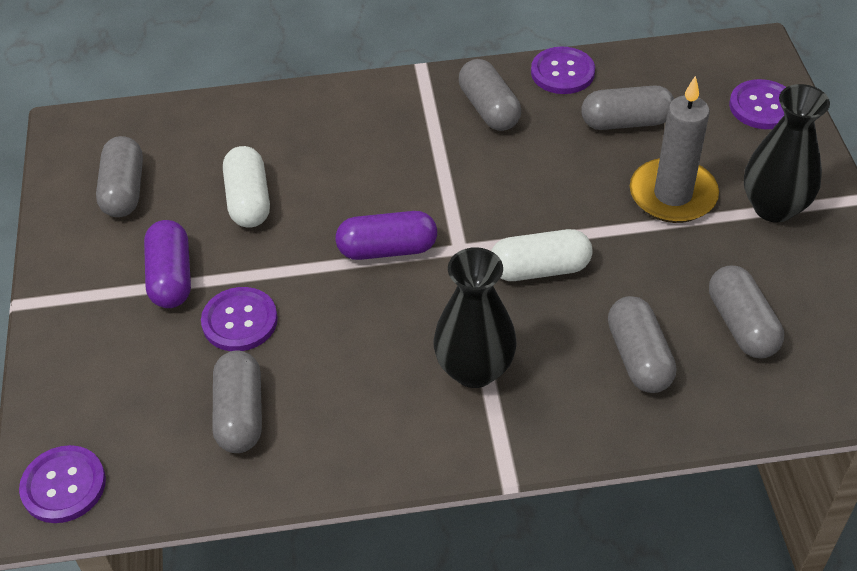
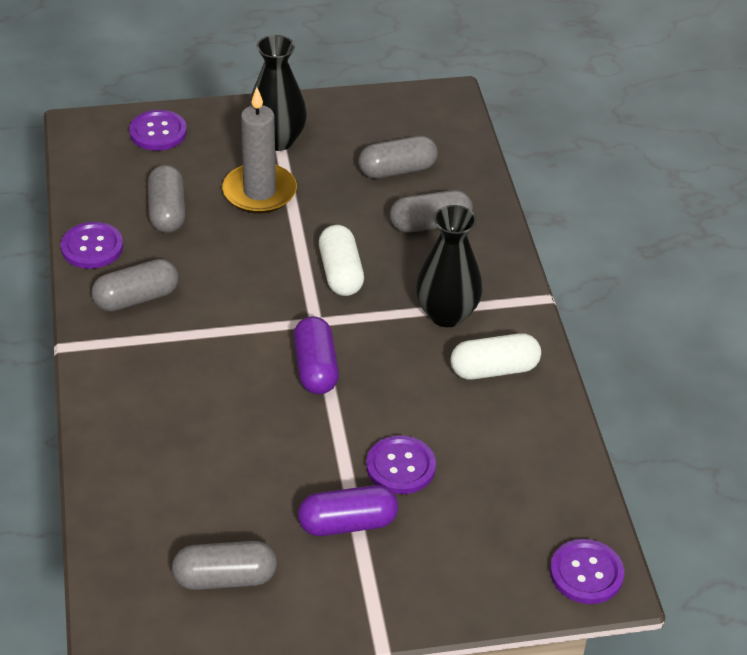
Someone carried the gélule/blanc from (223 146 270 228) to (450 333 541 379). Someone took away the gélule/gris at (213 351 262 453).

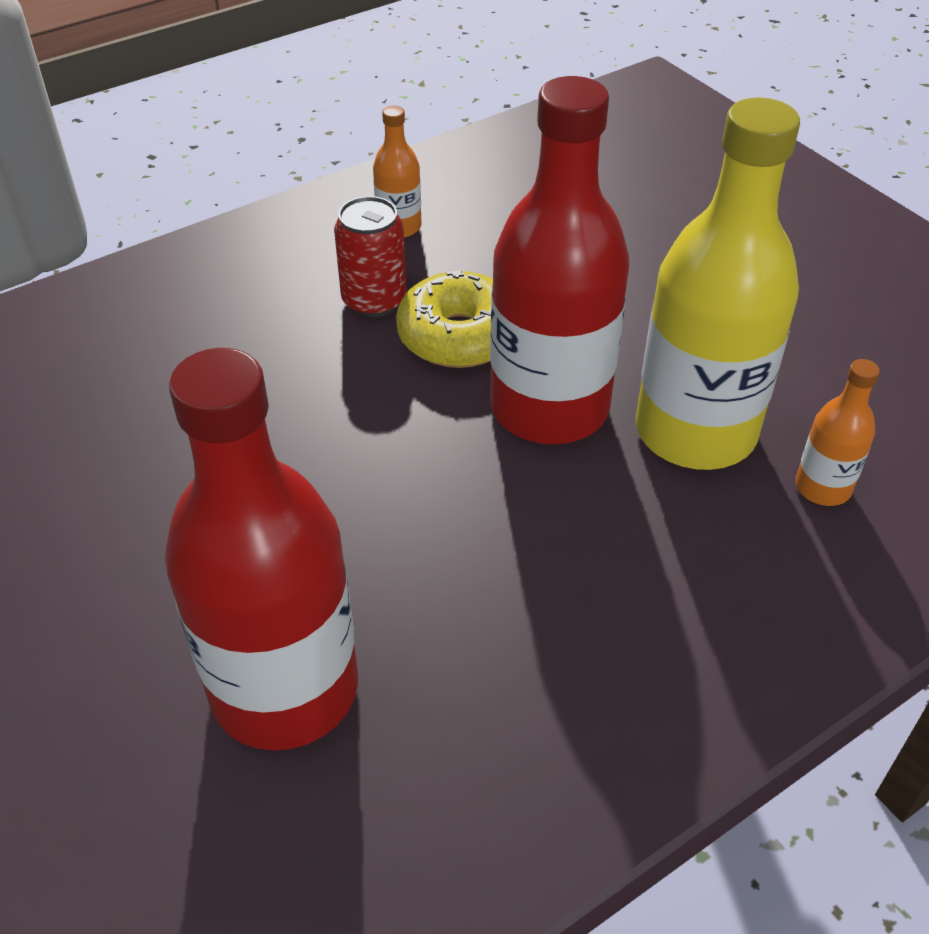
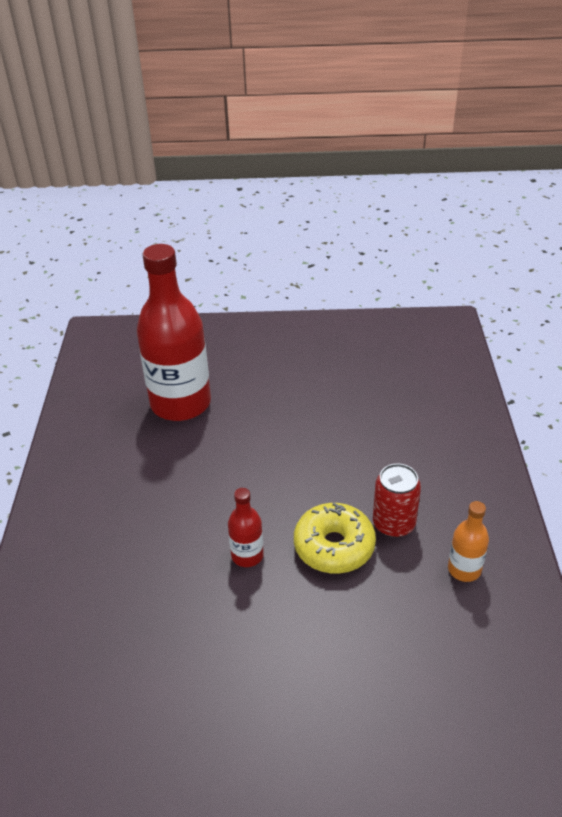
Someone scaled the bouteille/rouge at (490 76 629 444) by 0.44. Someone took away the bouteille/jaune at (636 97 800 470). Someone took away the bouteille/orange at (795 359 880 506).

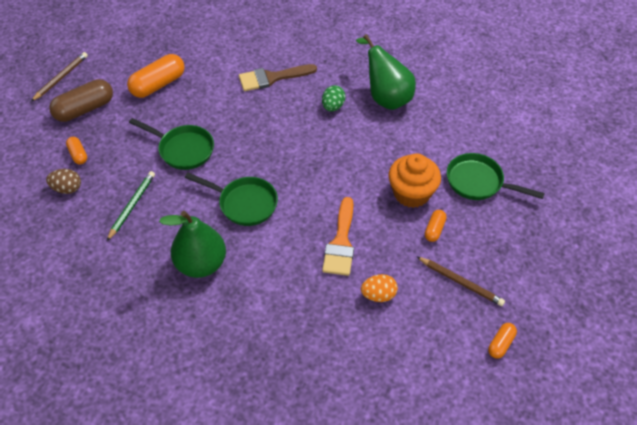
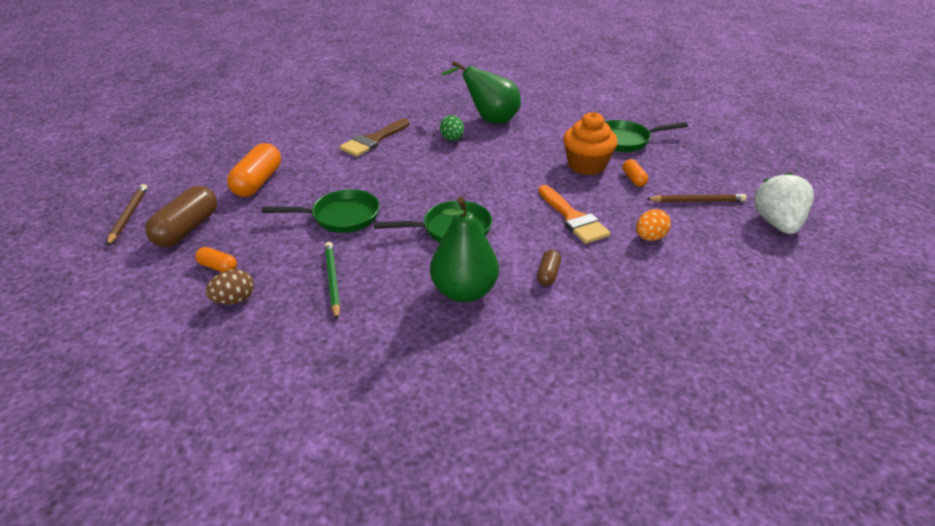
Someone swapped the gélule/orange at (488 323 517 359) for the fraise/blanc at (754 172 814 234). Someone put down the gélule/marron at (537 249 561 286).

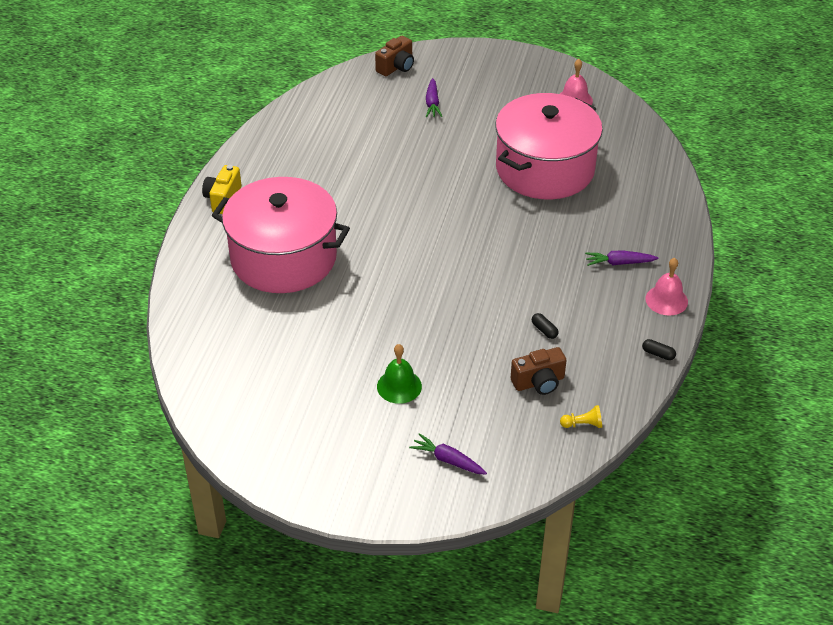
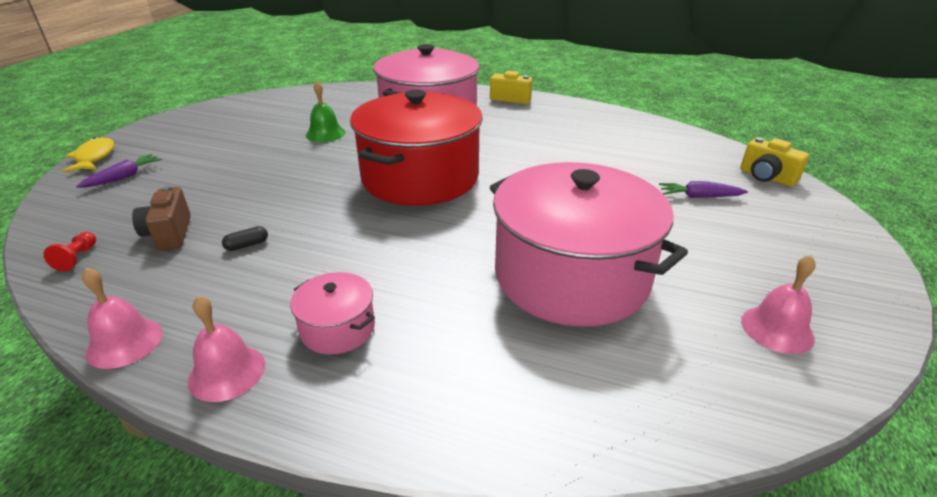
Someone repainted the appareil photo/marron at (375 36 414 76), which became the appareil photo/jaune at (740 137 809 187). Someone swapped the carotte/violet at (585 250 659 266) for the marmite/rose at (290 272 375 355). Someone swapped the gélule/noir at (642 339 676 360) for the cloche/rose at (82 267 163 369). Someone carried the cloche/vert from (377 344 422 404) to (306 81 345 142). Someone repainted the pion/jaune at (560 405 602 428), which became the pion/rouge at (43 232 96 271). Someone put down the marmite/rouge at (350 90 483 206). Someone put down the poisson/jaune at (63 137 114 173).

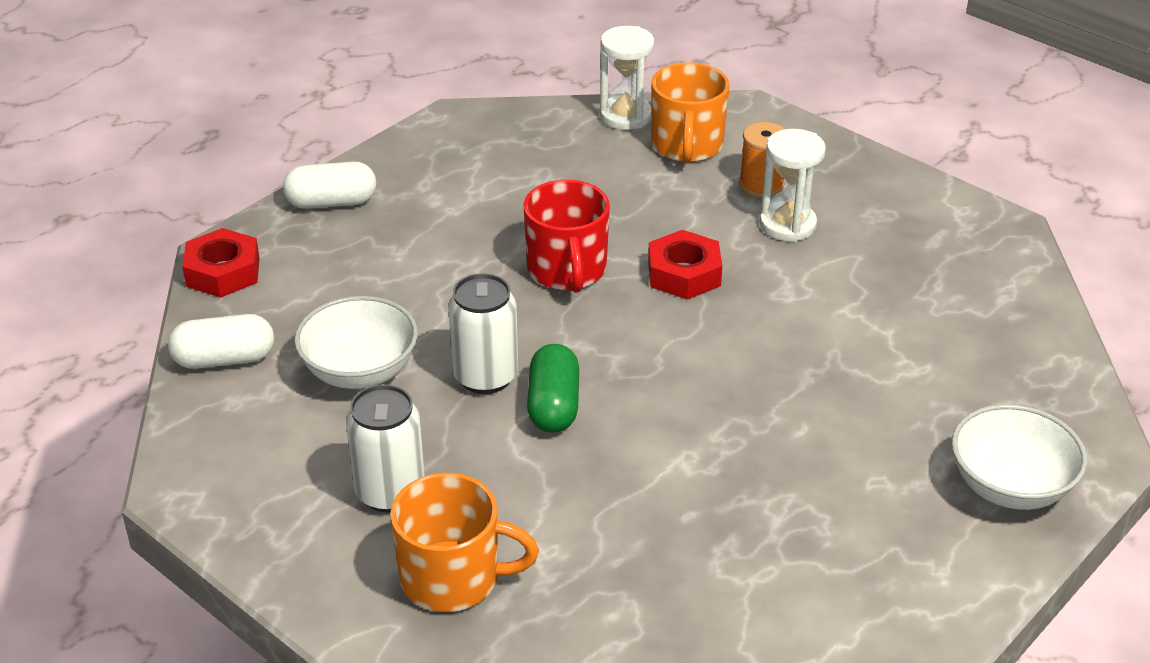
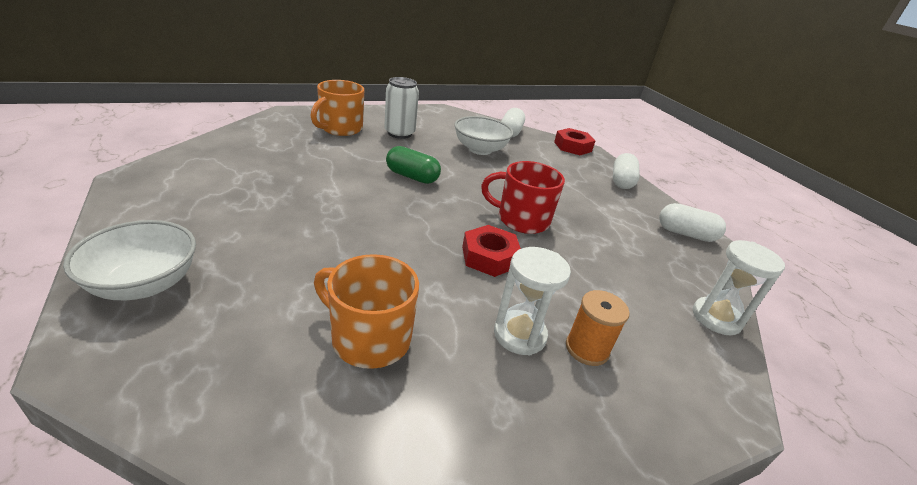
Someone carried the tasse/orange from (651 63 730 162) to (314 254 419 369). Someone took away the canette/blanc at (448 273 518 394). Someone put down the gélule/blanc at (659 203 726 242).

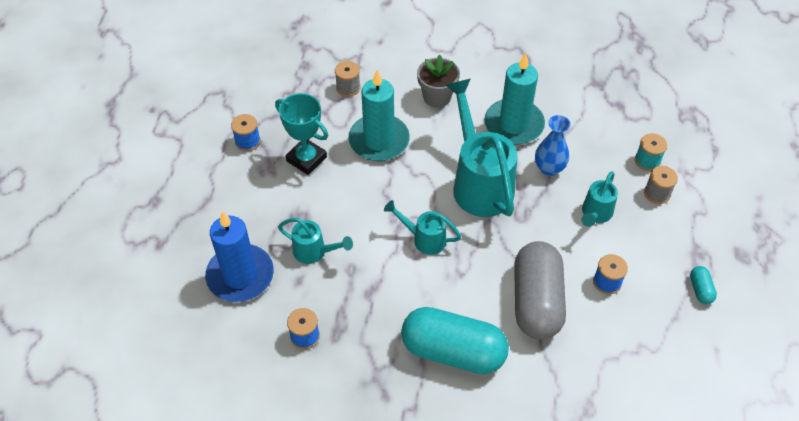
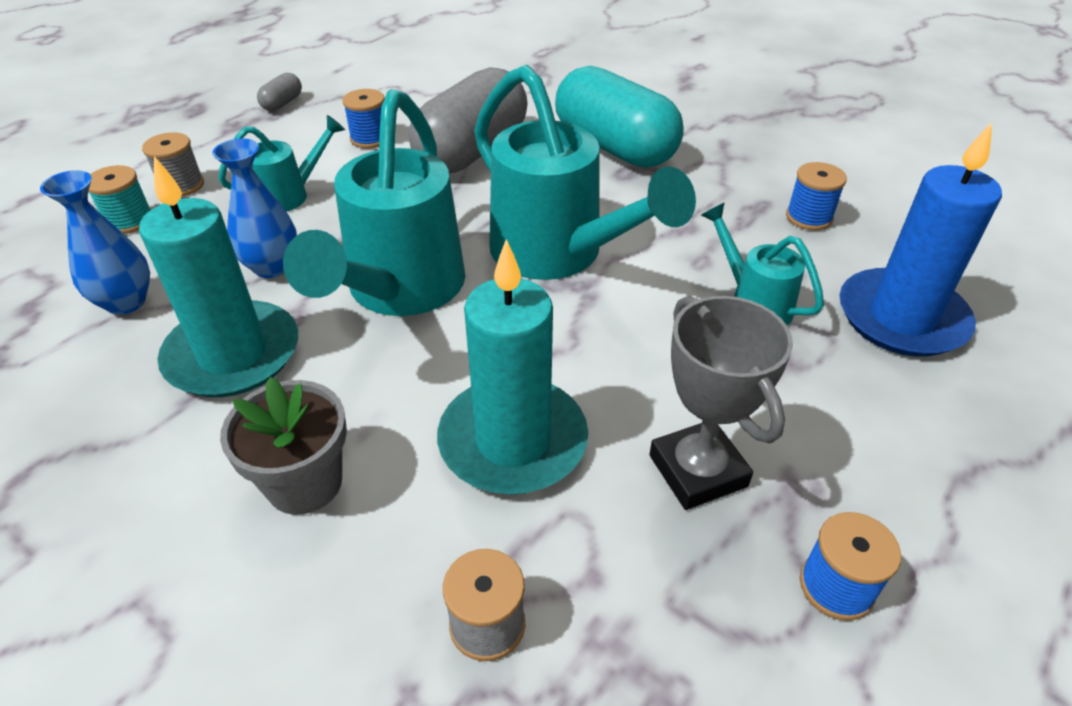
Someone repainted the trophée/turquoise at (275 93 328 175), which became the trophée/gris at (649 296 793 510). Someone scaled the arrosoir/turquoise at (384 200 462 255) by 1.98. Someone repainted the gélule/turquoise at (690 266 717 304), which became the gélule/gris at (257 73 302 111). Someone put down the vase/bleu at (40 170 150 315).

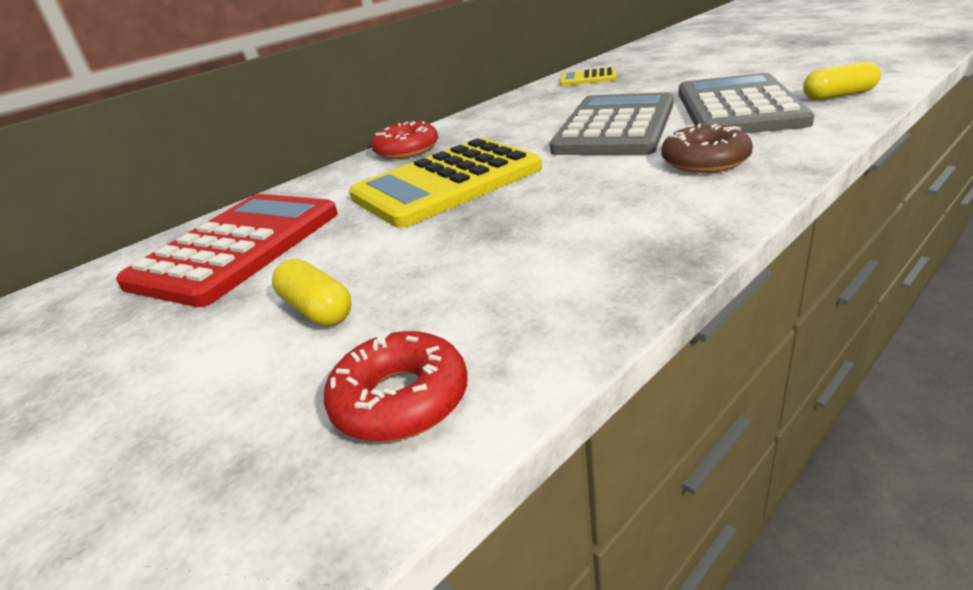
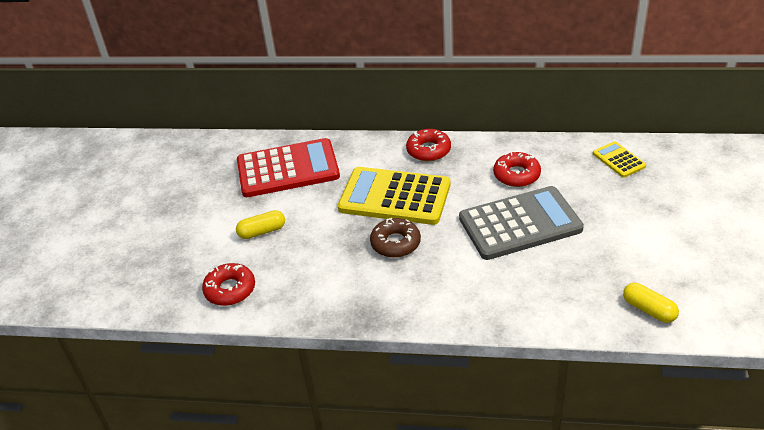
Someone took away the calculatrice/gris at (679 73 814 133). Someone carried the beignet/marron from (661 124 753 173) to (370 218 421 258). Someone rotated the gélule/jaune at (272 259 352 326) by 60 degrees clockwise. Someone put down the beignet/rouge at (493 152 541 187).

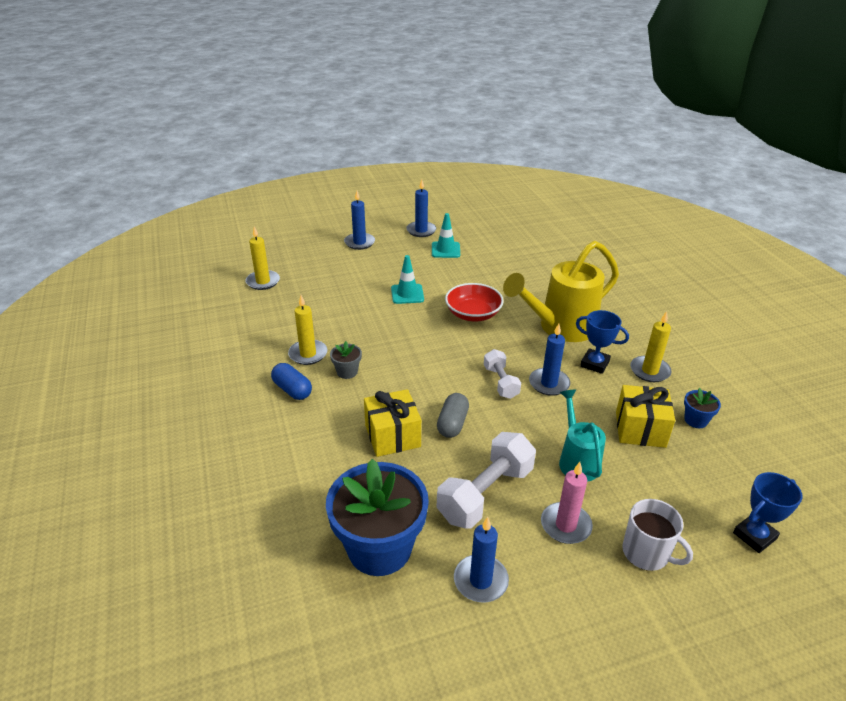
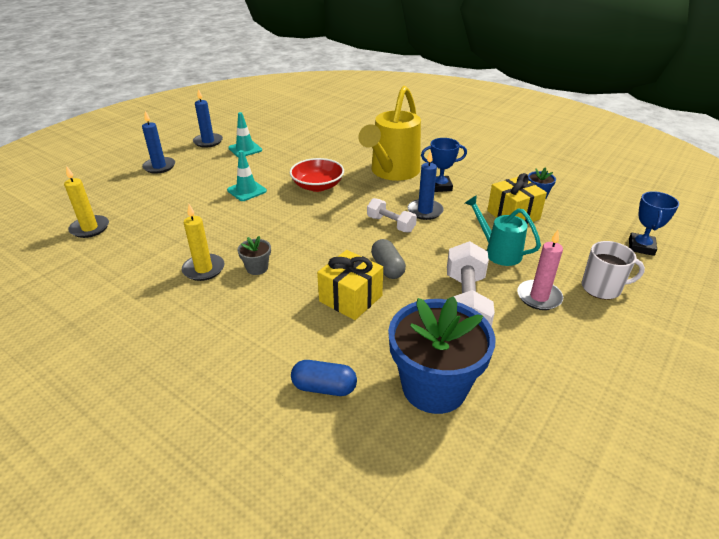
Someone took away the bougie/jaune at (630 311 672 382). Someone carried the gélule/bleu from (271 363 312 400) to (291 360 357 396). Someone took away the bougie/bleu at (454 517 509 602).

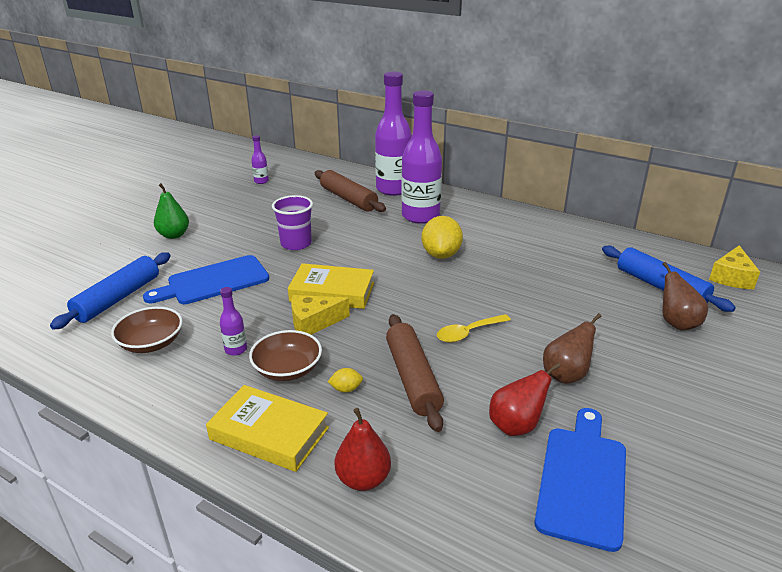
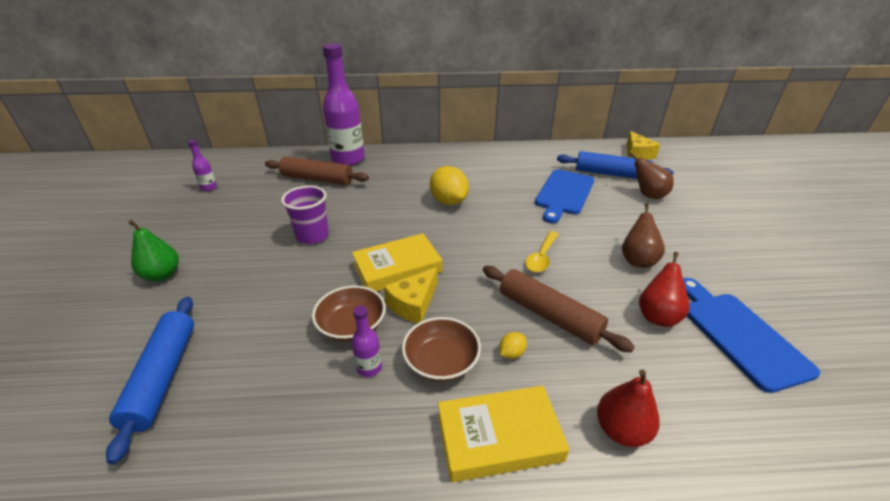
Someone took away the bouteille/violet at (401 90 442 224). Someone carried the planche à découper/bleu from (143 255 269 304) to (535 169 594 223). Someone carried the bol/marron from (111 307 183 353) to (312 286 386 342).

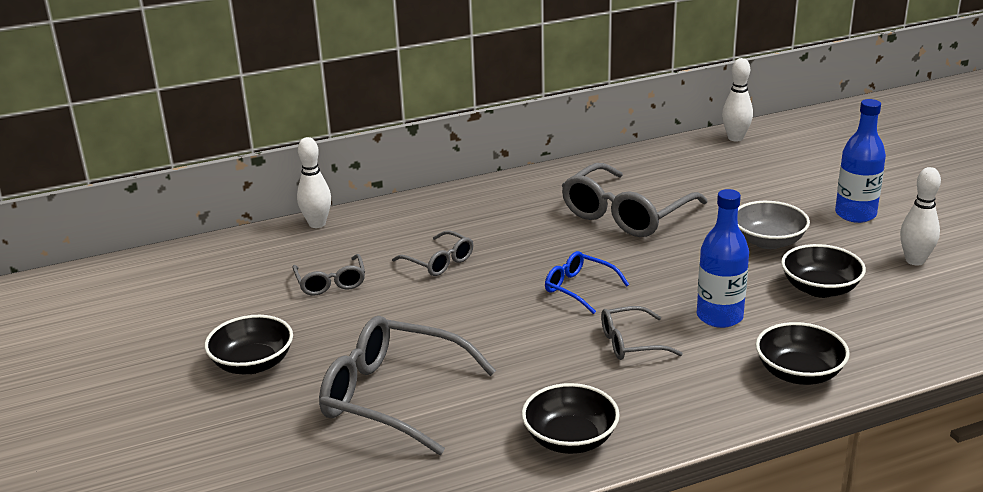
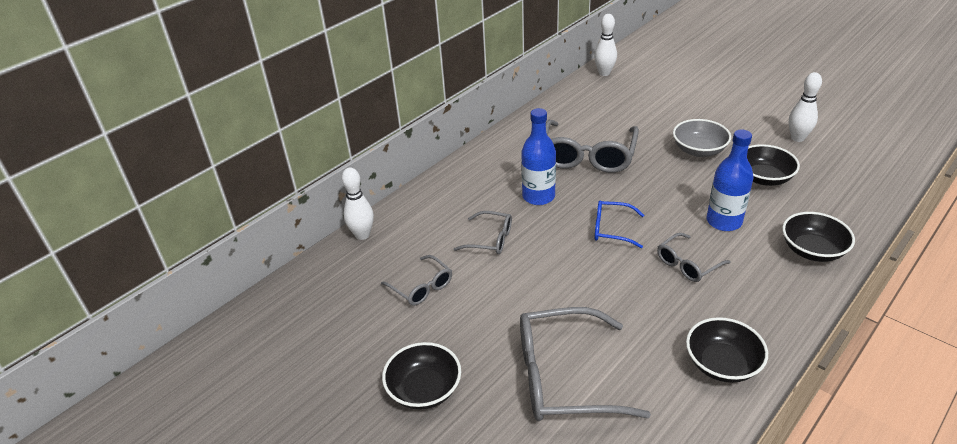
Someone carried the bouteille/bleu from (835 99 886 223) to (521 108 556 205).

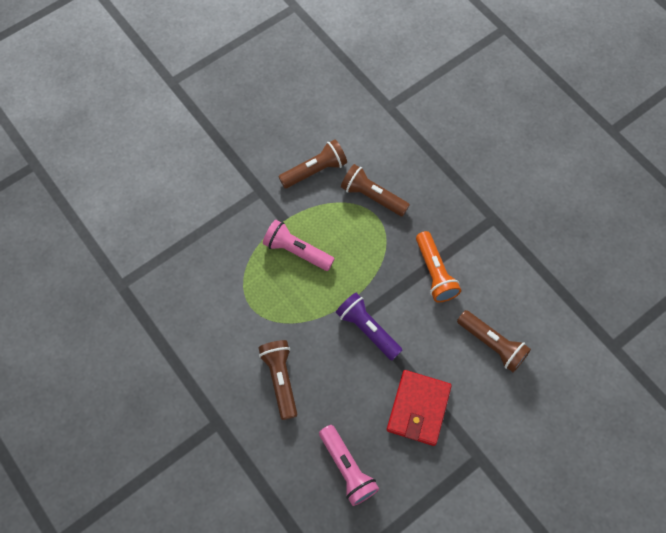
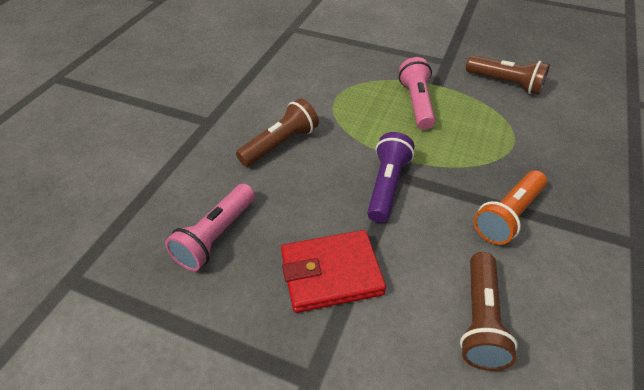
Someone took away the lampe de poche/marron at (341 164 410 217).

